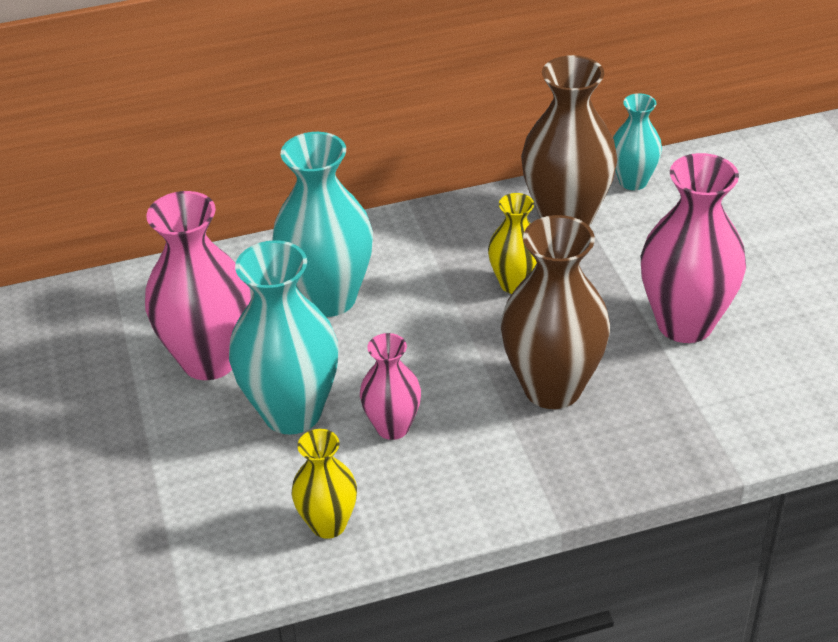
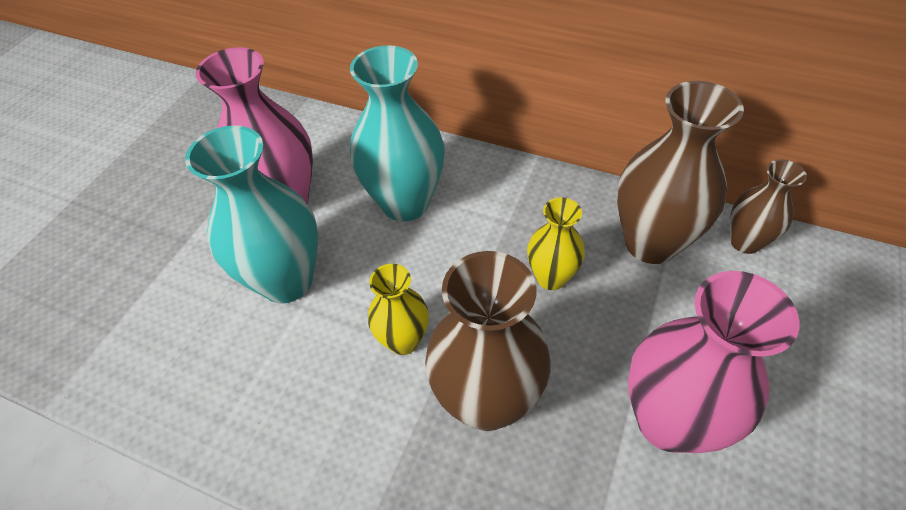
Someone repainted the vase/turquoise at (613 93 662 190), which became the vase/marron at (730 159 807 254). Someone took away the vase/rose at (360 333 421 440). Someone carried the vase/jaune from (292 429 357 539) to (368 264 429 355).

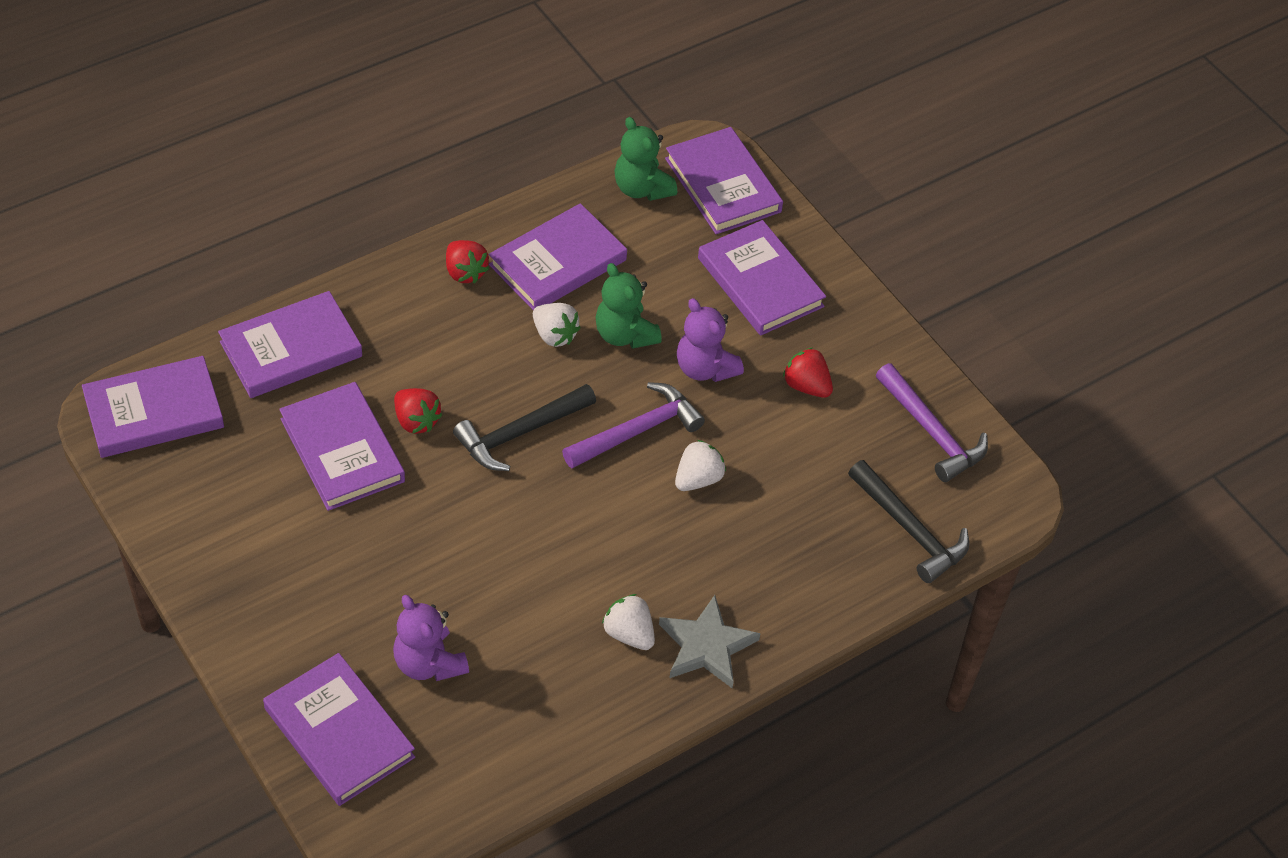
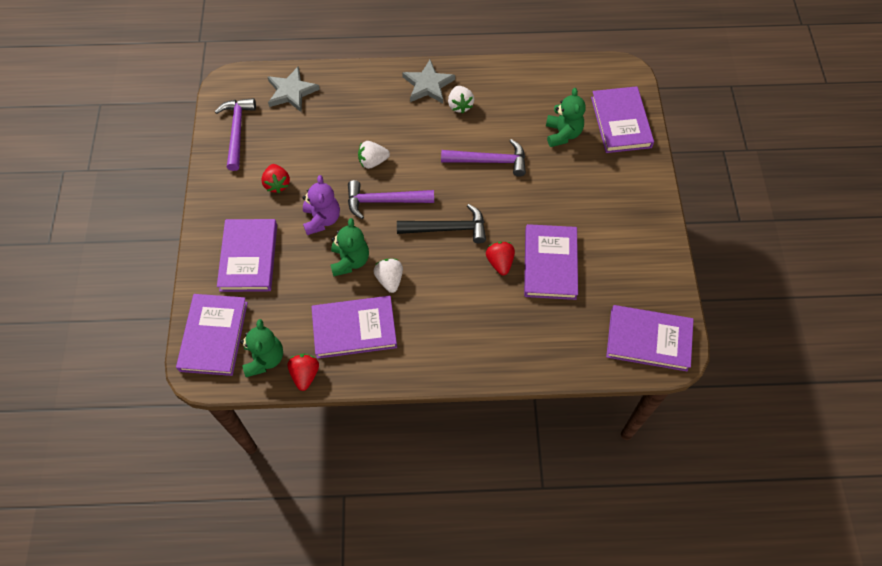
Someone carried the fraise/rouge from (446 240 489 283) to (288 354 319 391). Someone took away the livre/violet at (218 291 362 398). Someone swapped the marteau/noir at (848 460 969 583) for the étoile/gris at (268 67 320 112). Someone repainted the ours en peluche/violet at (393 595 469 681), which became the ours en peluche/vert at (546 88 586 147). Someone put down the marteau/violet at (441 139 526 177).

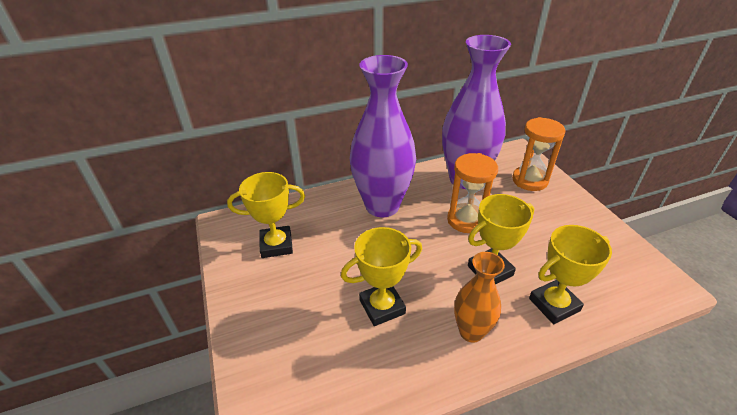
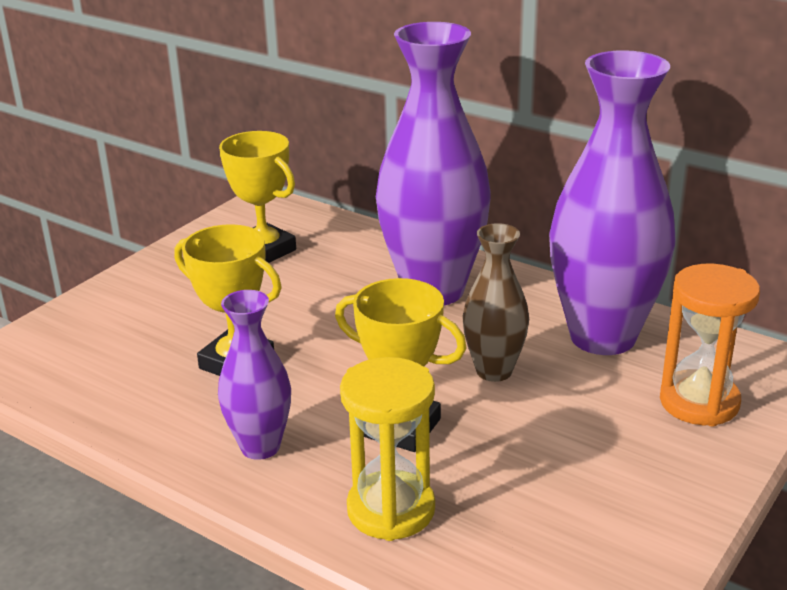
Someone swapped the sablier/orange at (447 153 498 233) for the vase/marron at (462 223 529 382). Someone swapped the trophée/jaune at (529 225 612 324) for the sablier/jaune at (340 357 435 541). Someone repainted the vase/orange at (454 252 505 343), which became the vase/violet at (218 290 291 460).

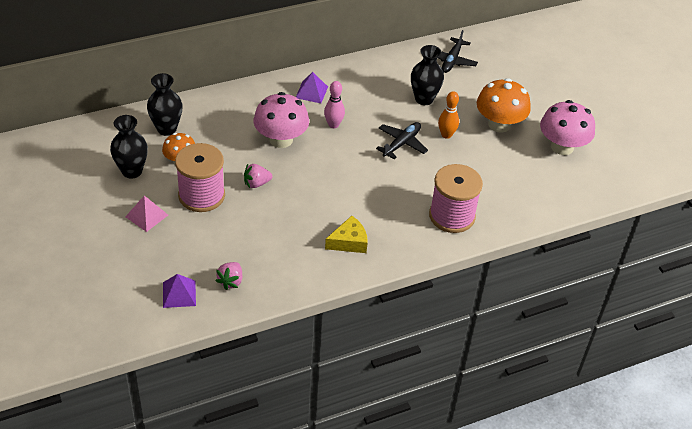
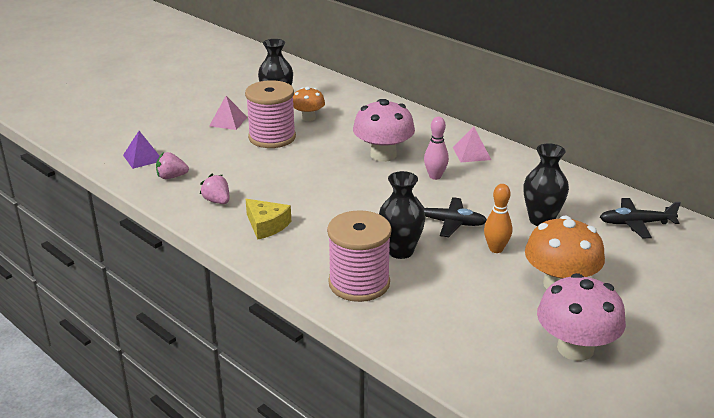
Someone repainted the pyramide/violet at (296 72 328 103), which became the pyramide/rose at (453 127 491 162). Someone carried the vase/noir from (147 73 183 136) to (379 171 425 259). Someone carried the fraise/rose from (244 164 272 188) to (200 174 229 204).

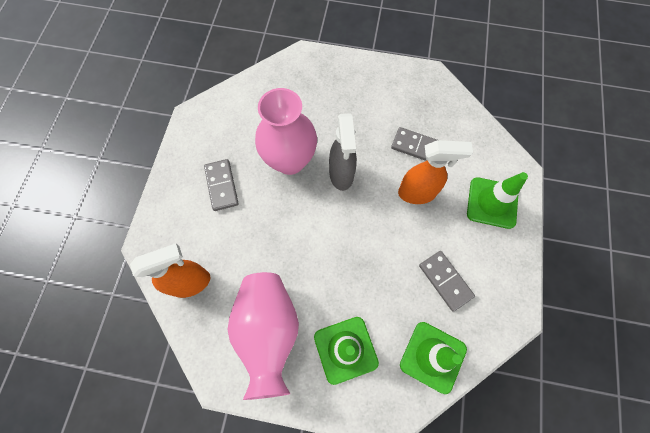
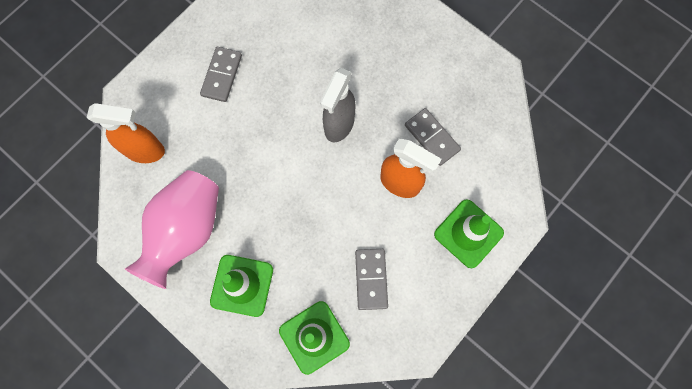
Someone took away the vase/rose at (255 88 317 175).

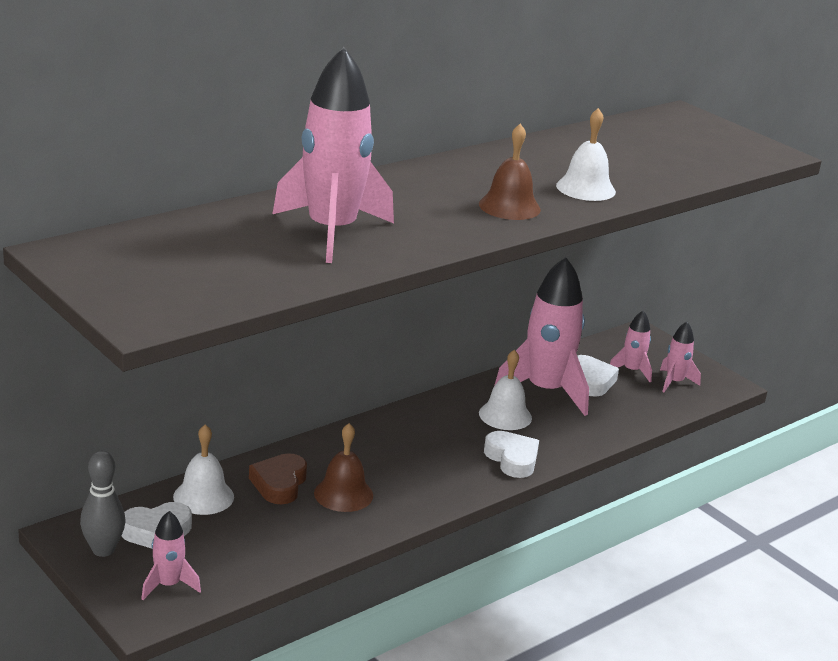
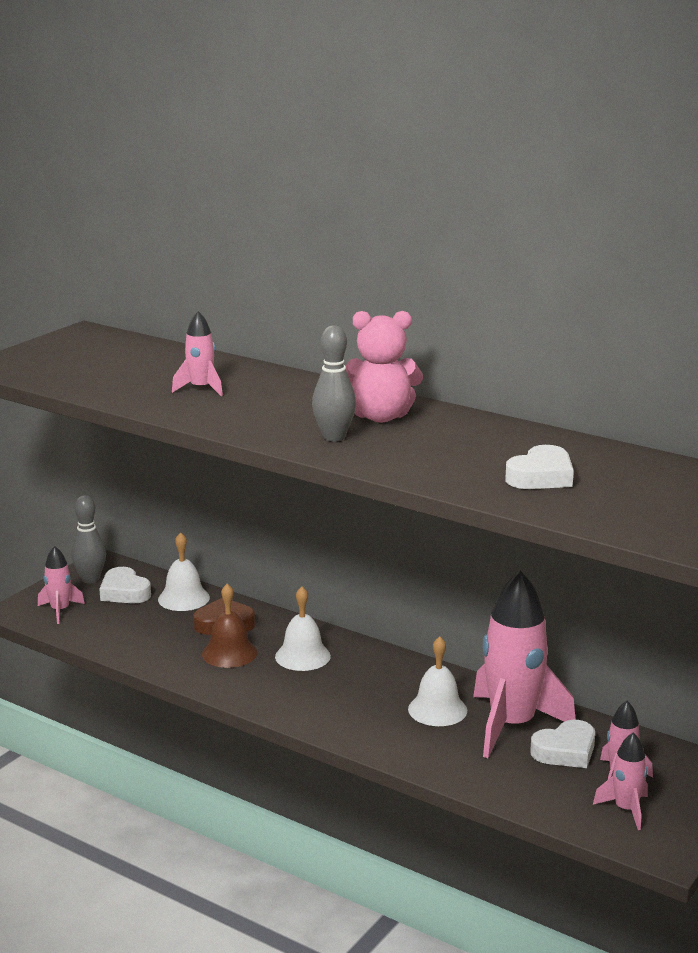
Someone scaled the fusée/rose at (272 47 394 263) by 0.48. Someone carried the cloche/blanc from (556 108 616 201) to (275 586 331 671). Someone swapped the cloche/marron at (479 123 541 220) for the quille/gris at (312 325 356 442). Someone carried the cœur/blanc from (484 431 539 478) to (505 445 574 489). Someone put down the ours en peluche/rose at (346 311 423 422).

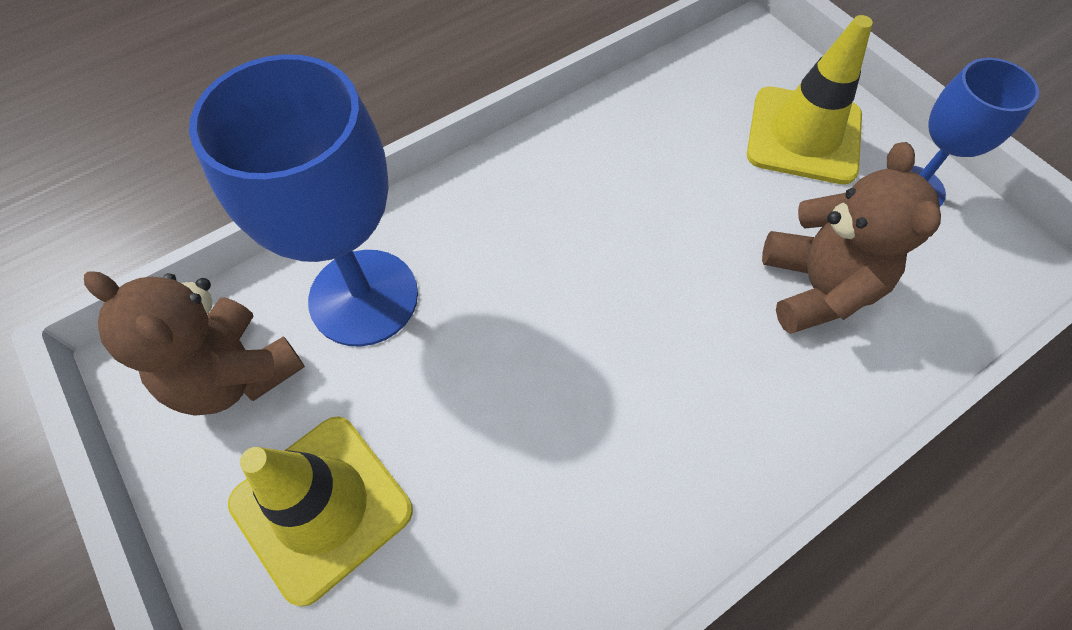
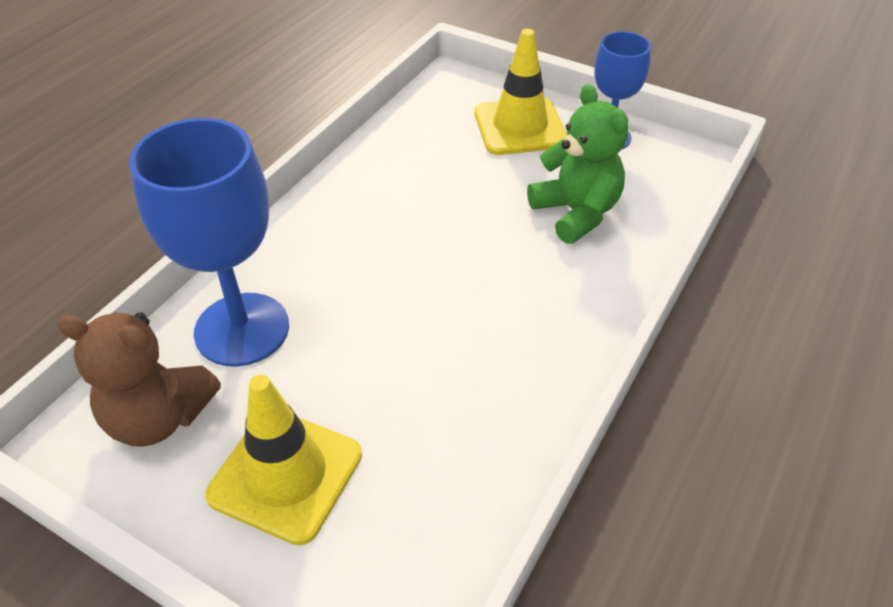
Someone repainted the ours en peluche/marron at (762 142 941 334), which became the ours en peluche/vert at (527 84 628 244).

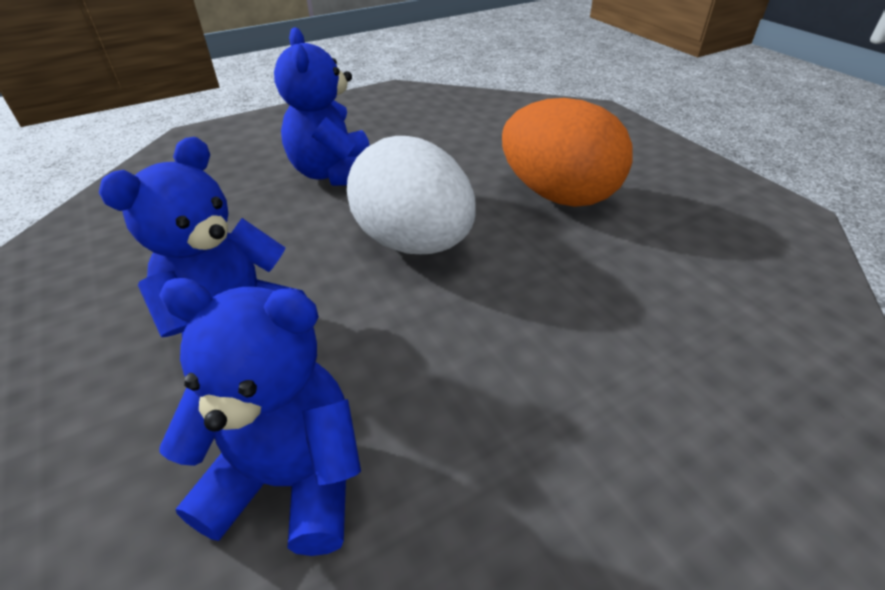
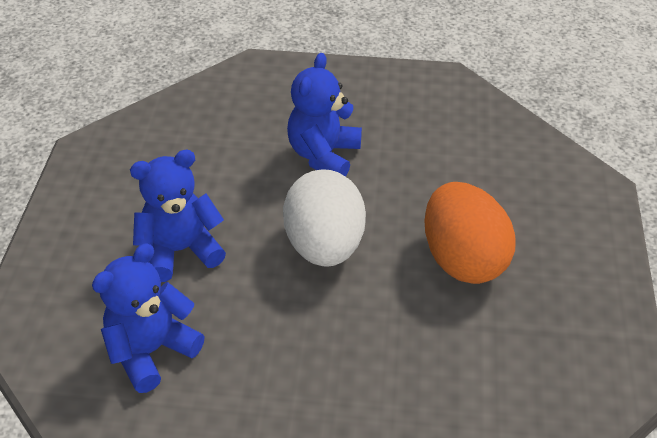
Someone rotated the ours en peluche/bleu at (159 278 361 556) by 90 degrees counterclockwise.

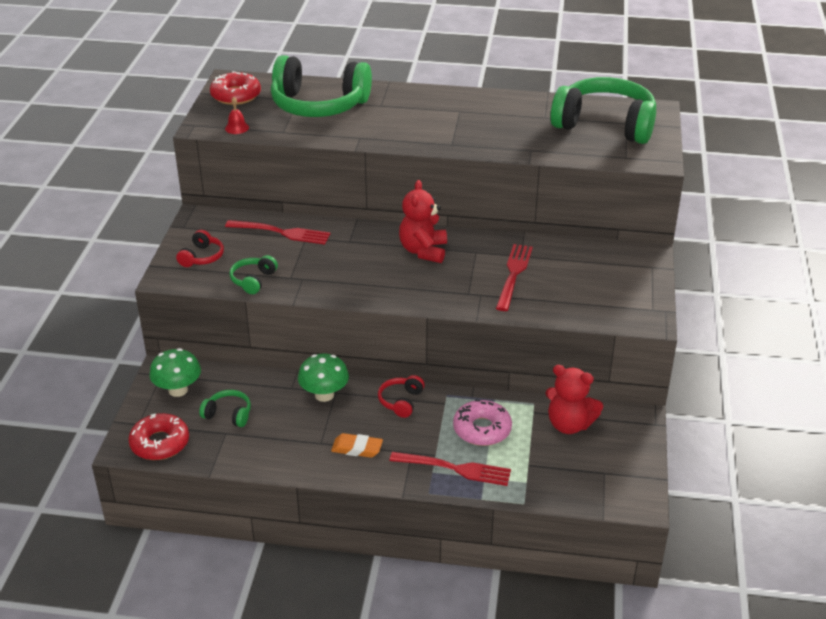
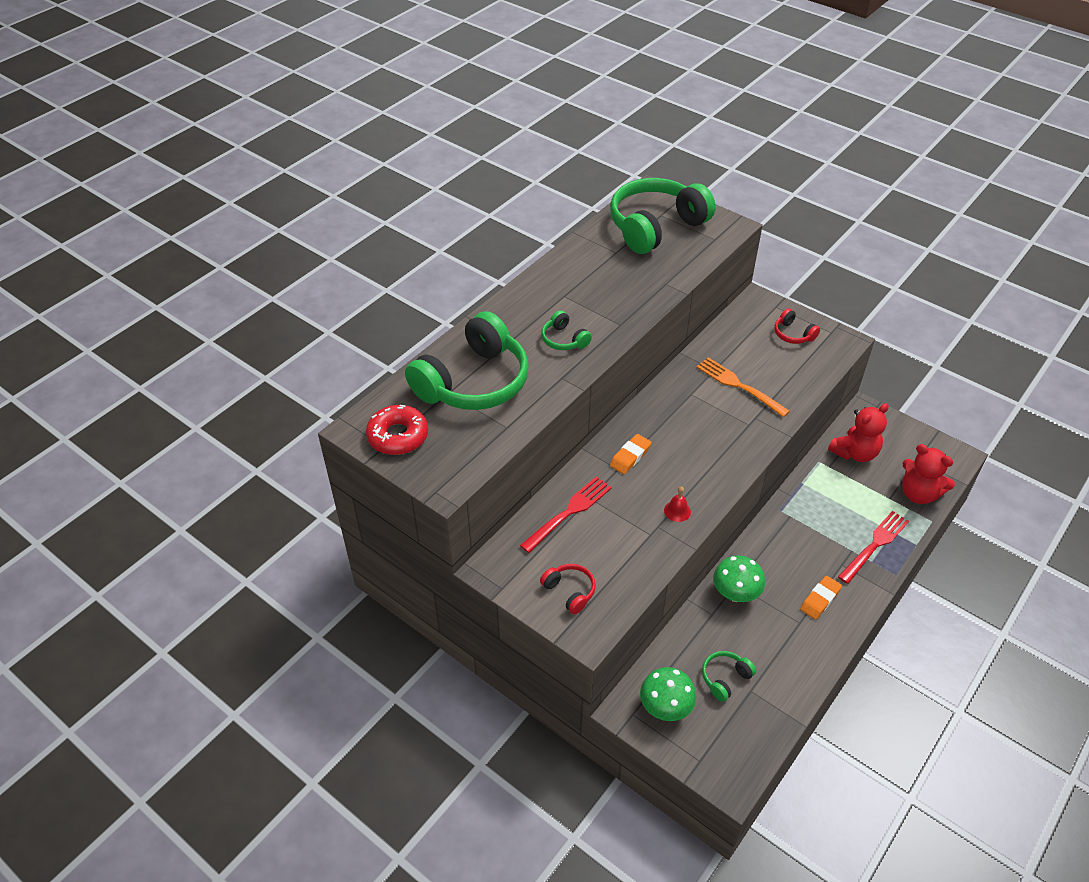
Someone carried the cloche/rouge from (225 97 249 134) to (664 486 691 522). Someone carried the ours en peluche/rouge from (399 180 447 263) to (902 444 955 504). Someone repainted the fourchette/rouge at (496 244 533 311), which became the fourchette/orange at (696 357 790 417). Someone carried the casque audio/vert from (229 255 278 294) to (542 310 592 350). Someone carried the casque audio/rouge from (378 375 425 418) to (774 309 820 344). Someone took away the beignet/rose at (453 399 512 446). Someone took away the beignet/rouge at (128 413 189 460). Someone put down the gomme/orange at (610 434 651 474).

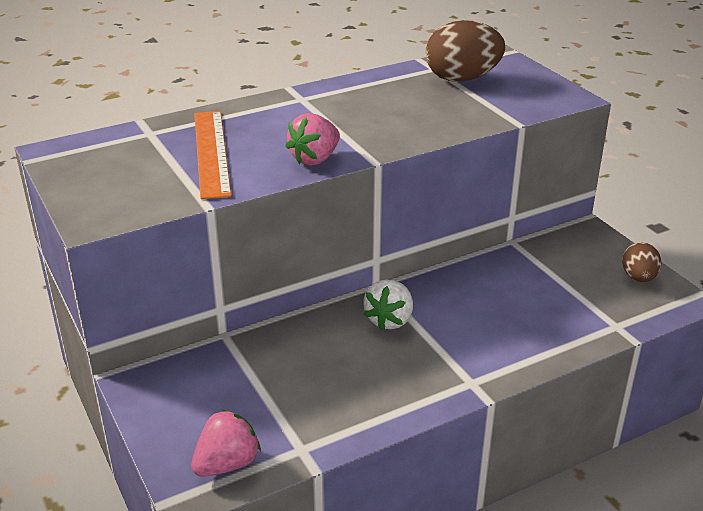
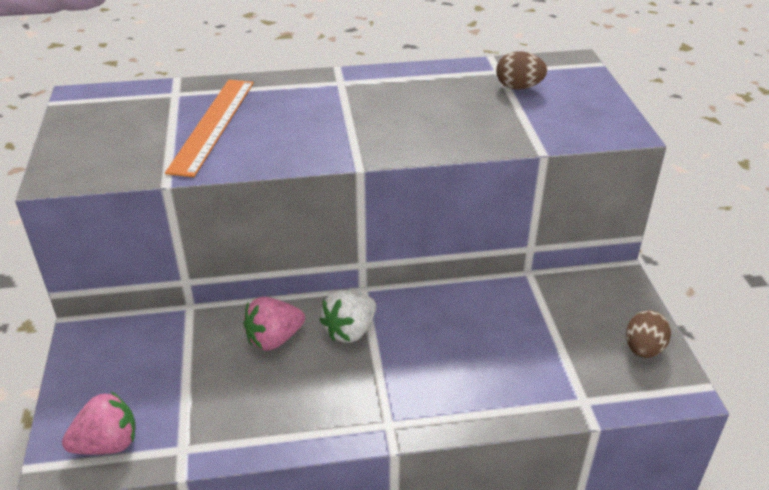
Someone scaled the œuf/marron at (426 20 505 82) by 0.58. Someone carried the fraise/rose from (285 113 340 166) to (243 297 305 351).

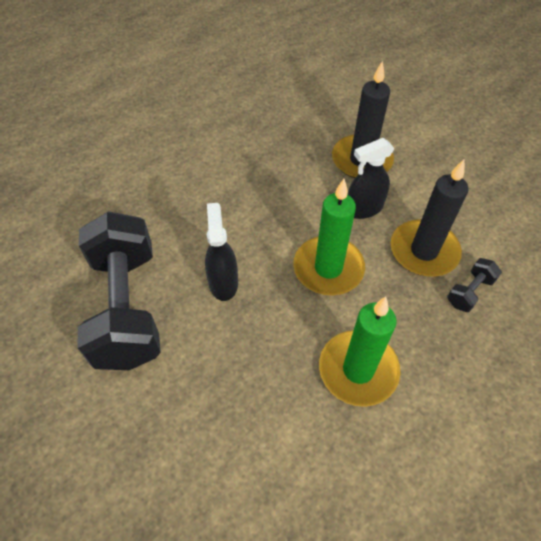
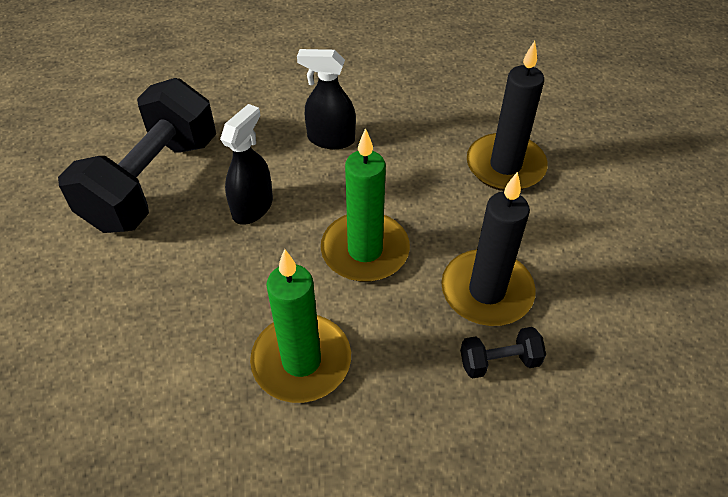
Someone carried the vaporisateur/noir from (347 138 395 219) to (297 49 356 149).

